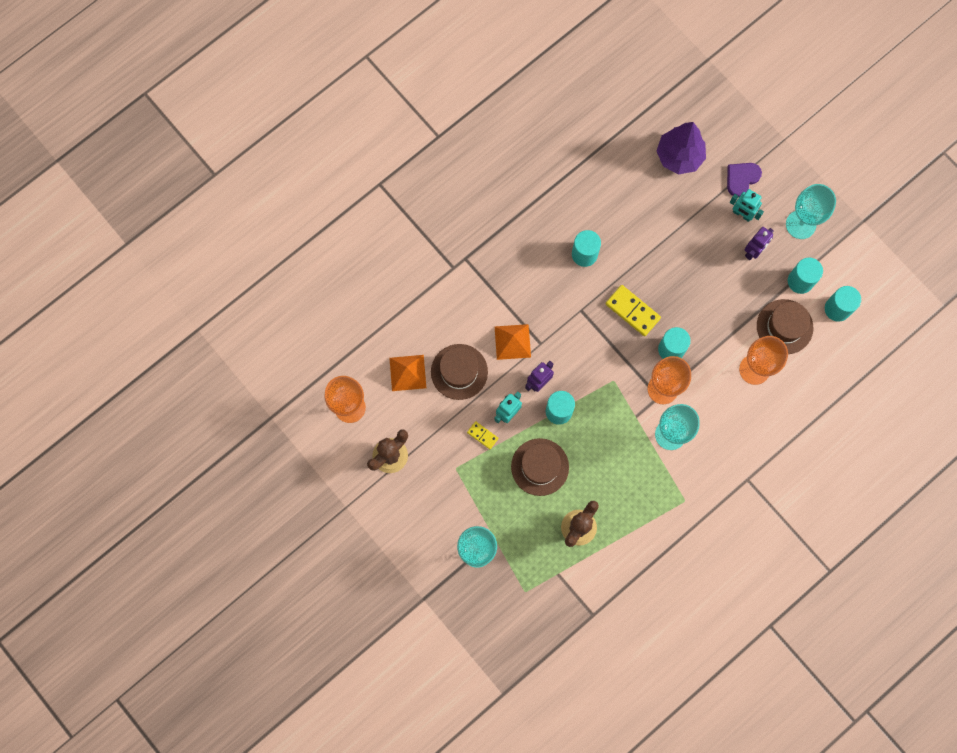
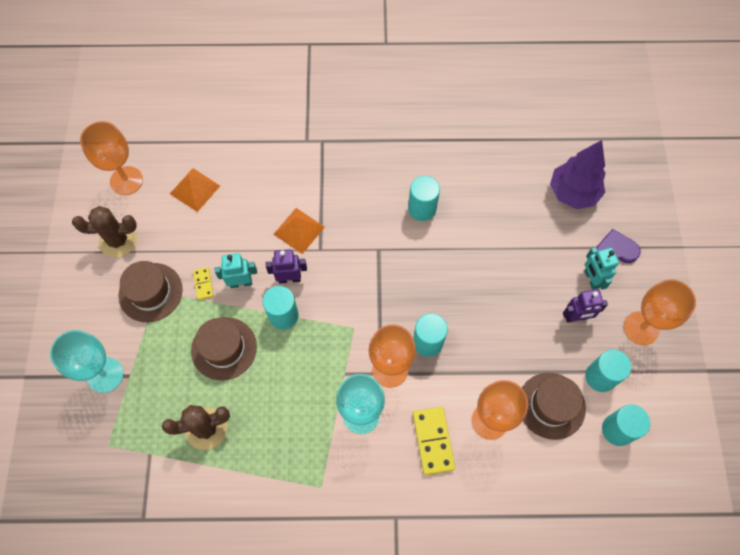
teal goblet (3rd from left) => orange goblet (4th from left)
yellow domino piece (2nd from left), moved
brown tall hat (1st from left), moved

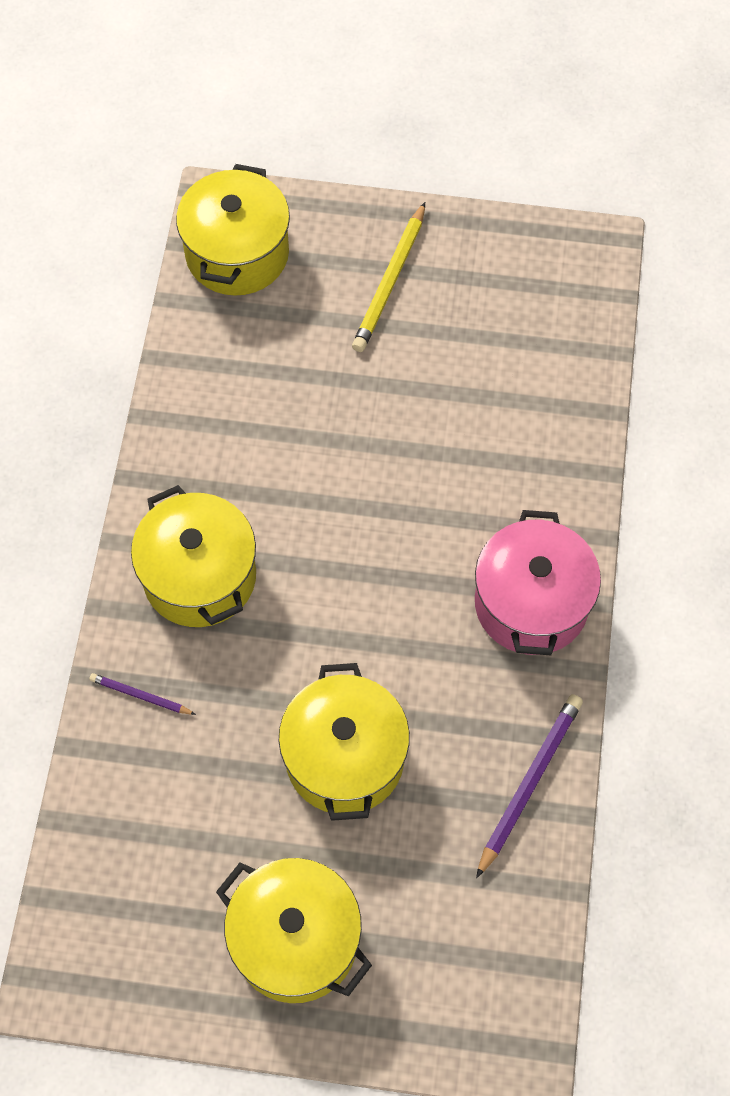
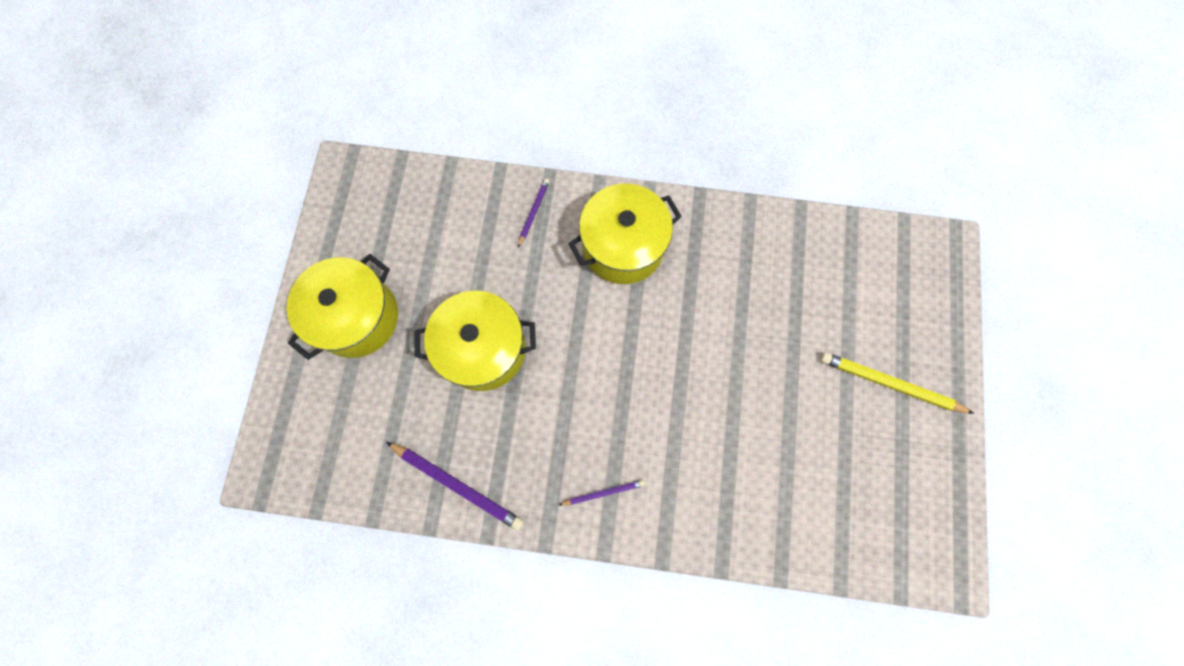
yellow pot (2nd from left) => nothing
rosy pot => violet pencil (3rd from left)

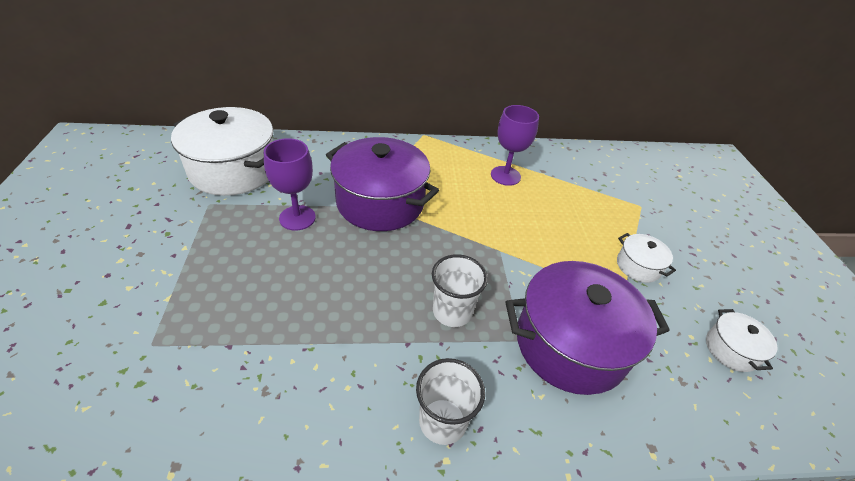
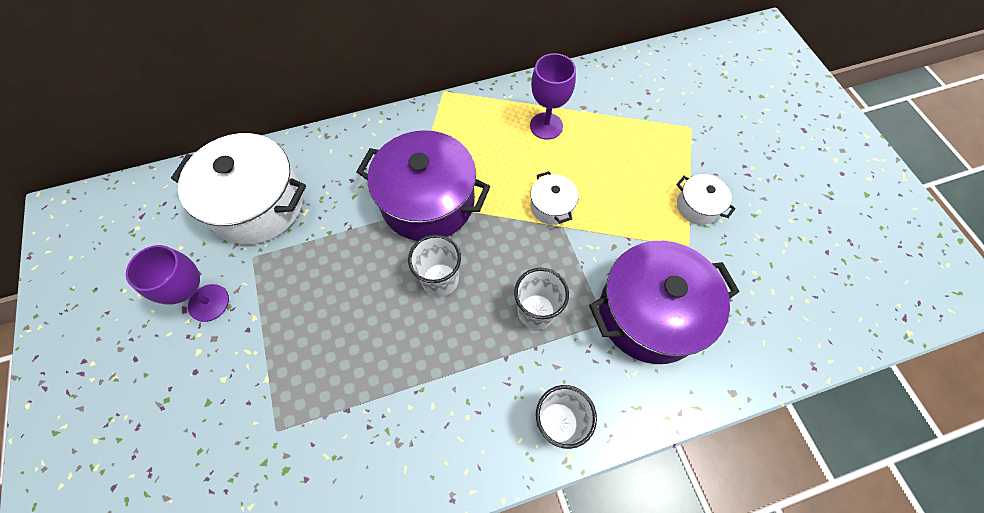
violet goblet (1st from left), moved
white pot (3rd from left in the first image) => white pot (2nd from left), moved
nothing => white cup (1st from left)

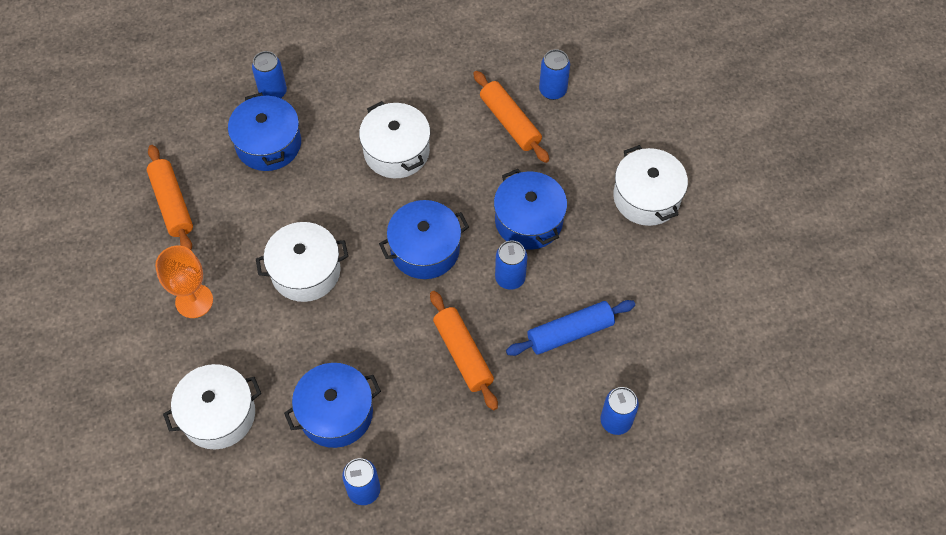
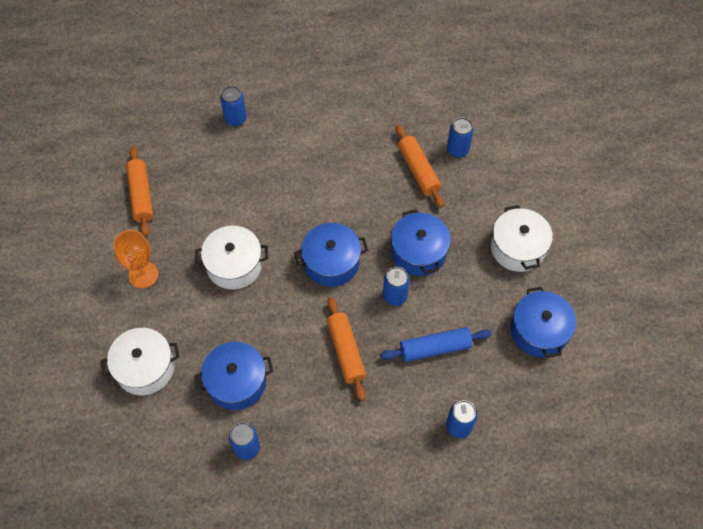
blue pot (1st from left in the first image) => blue pot (4th from left), moved
white pot (3rd from left) => nothing

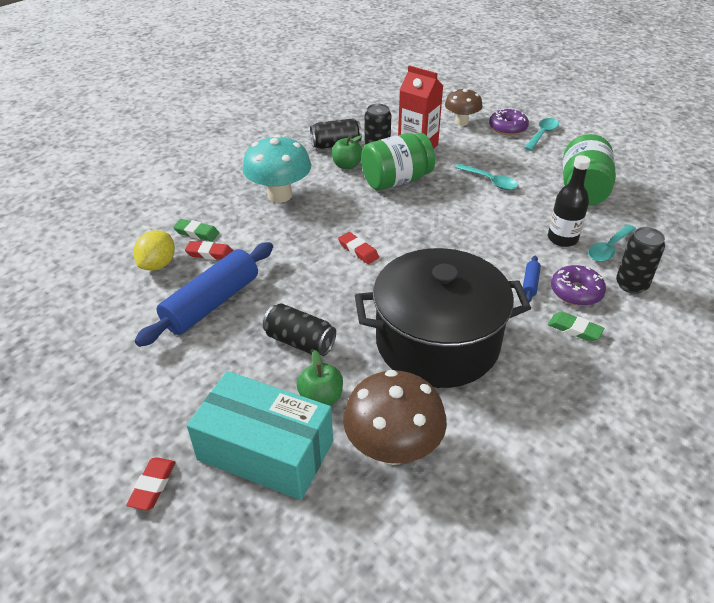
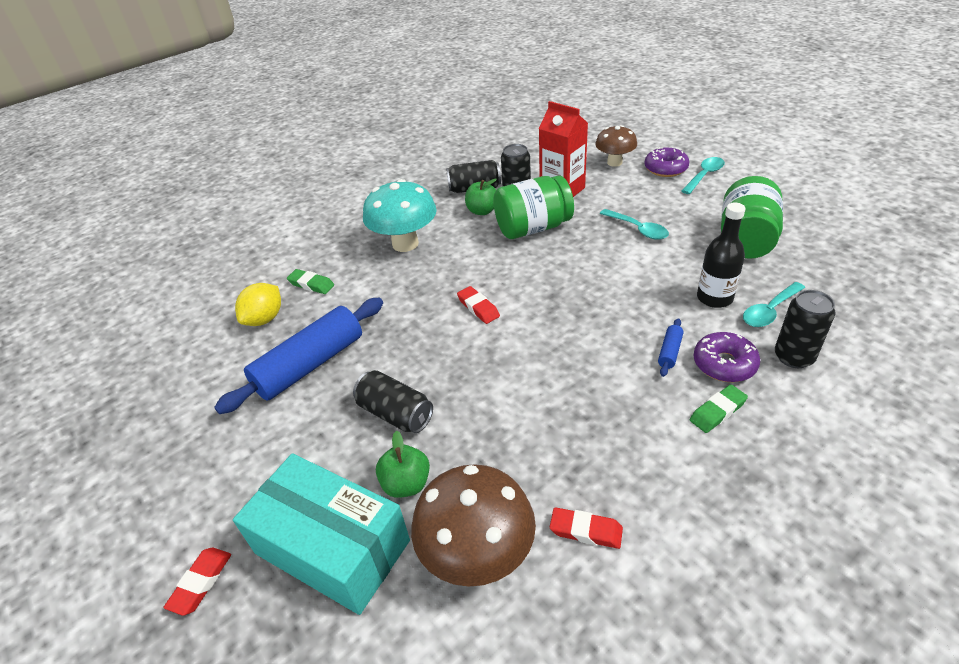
scarlet pencil eraser (2nd from left in the first image) => scarlet pencil eraser (3rd from left), moved
ebony pot => nothing
emerald pencil eraser (2nd from left), 75 degrees counterclockwise

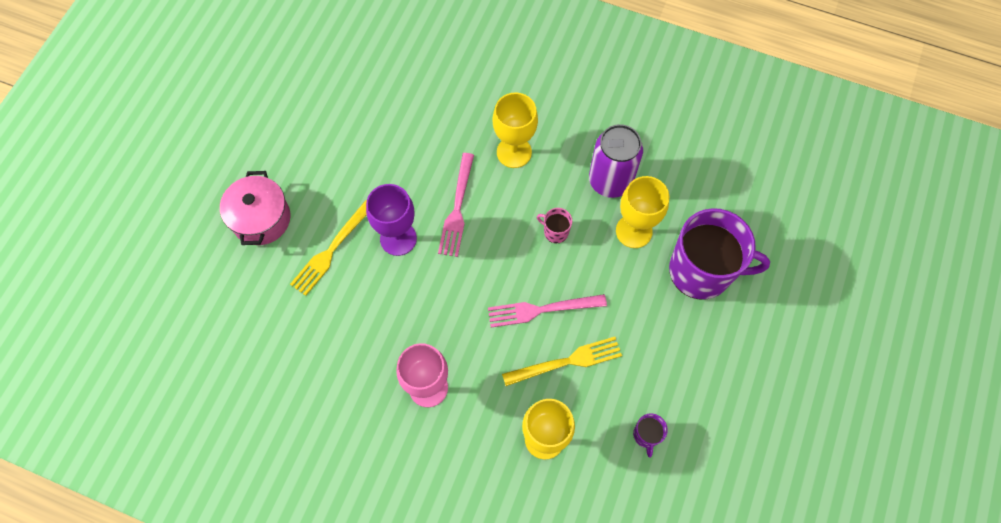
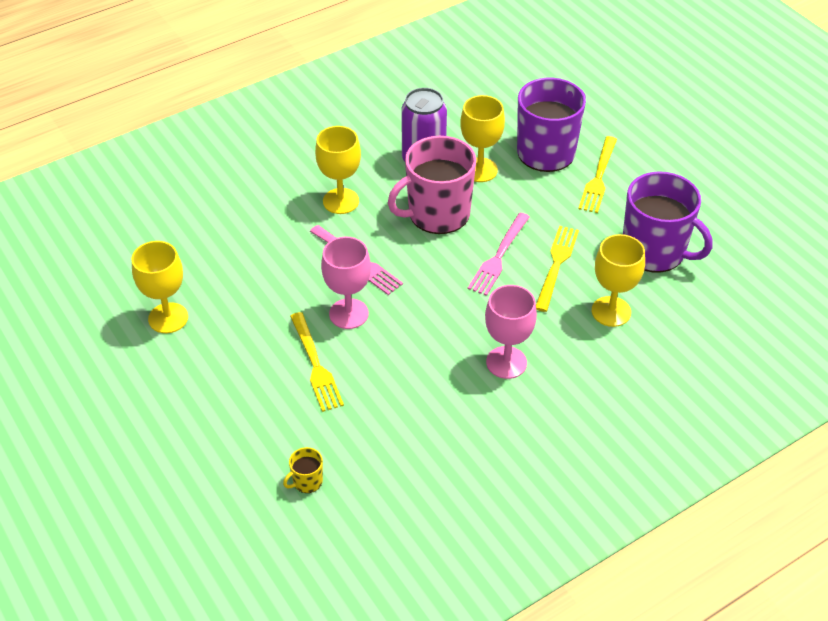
rosy pot => nothing
violet goblet => rosy goblet (1st from left)
rosy tea mug, x2.49
violet tea mug (1st from left in the first image) => violet tea mug (2nd from left), x2.49
nothing => yellow dinner fork (3rd from left)
nothing => yellow goblet (1st from left)
nothing => yellow tea mug

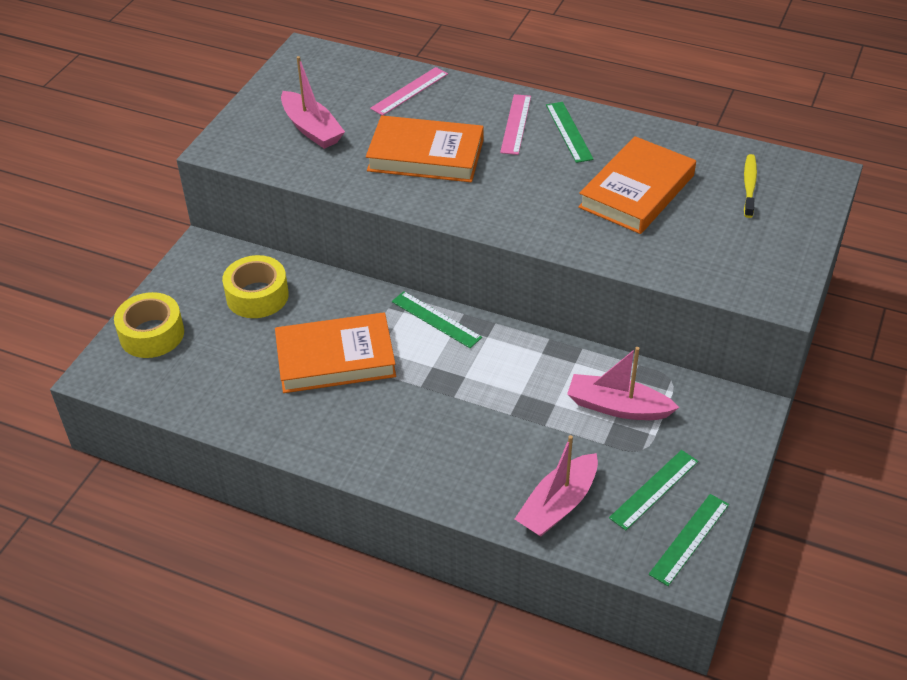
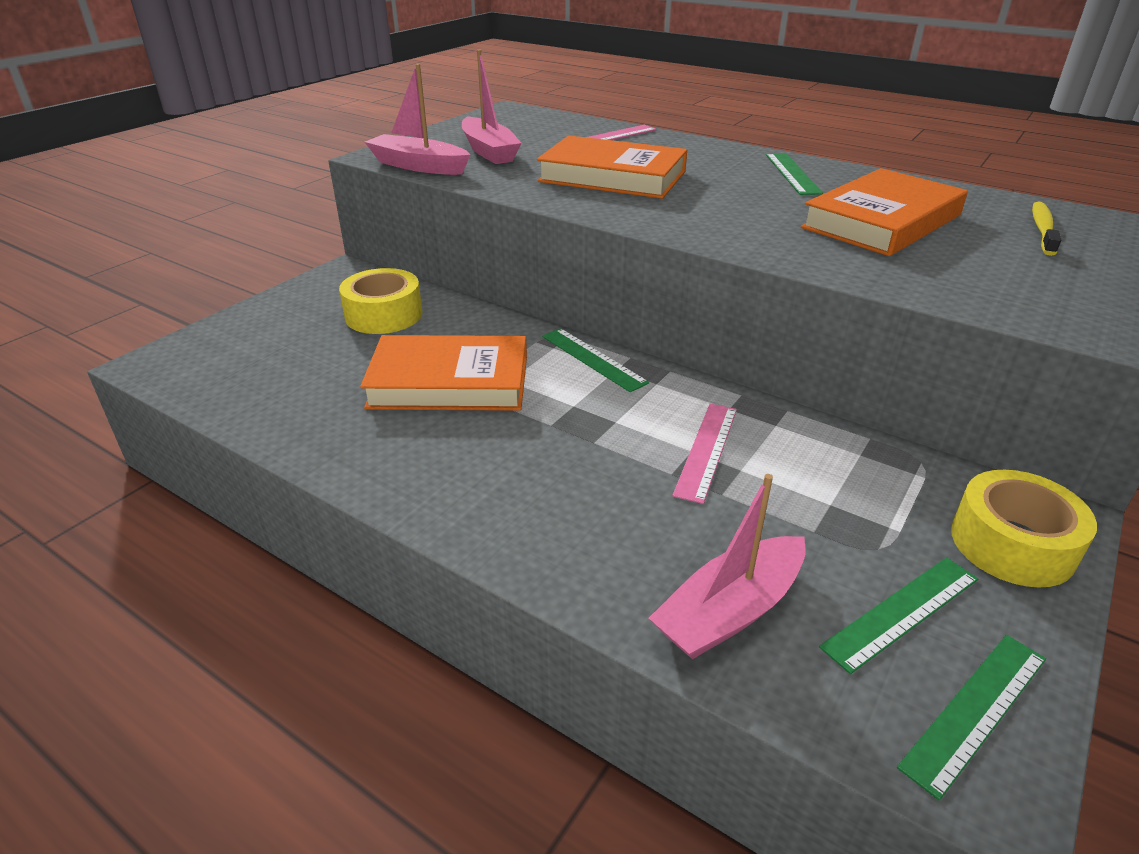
rosy measuring stick (2nd from left), moved
yellow tape (1st from left in the first image) => yellow tape (2nd from left), moved
rosy toy boat (3rd from left in the first image) => rosy toy boat (1st from left), moved

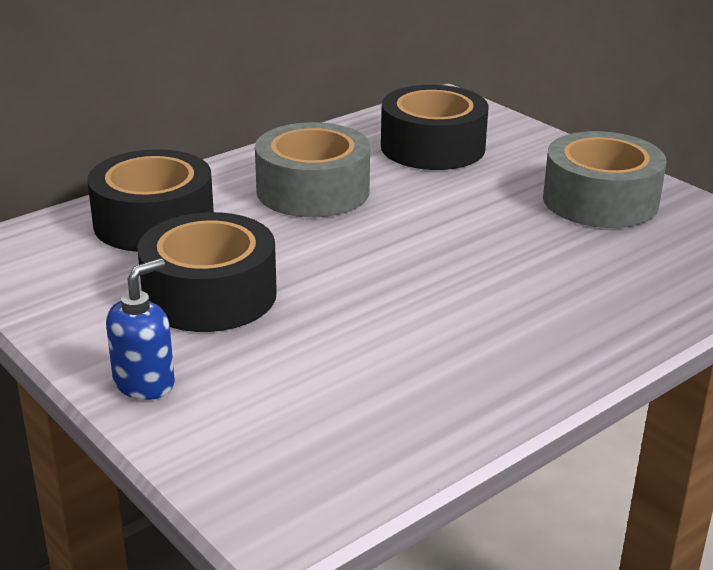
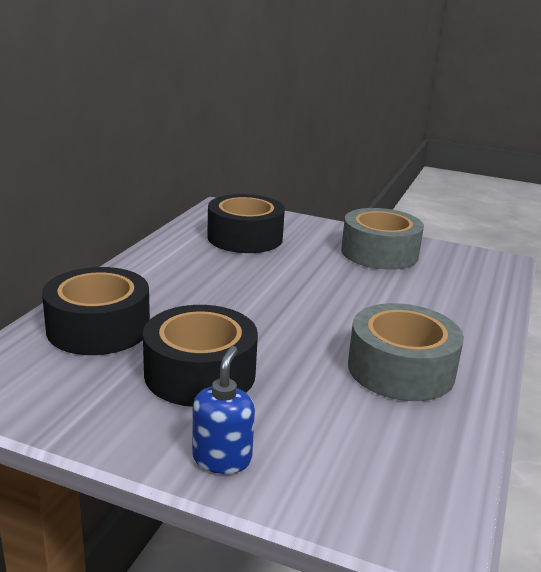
ash-grey tape (1st from left in the first image) => ash-grey tape (2nd from left), moved

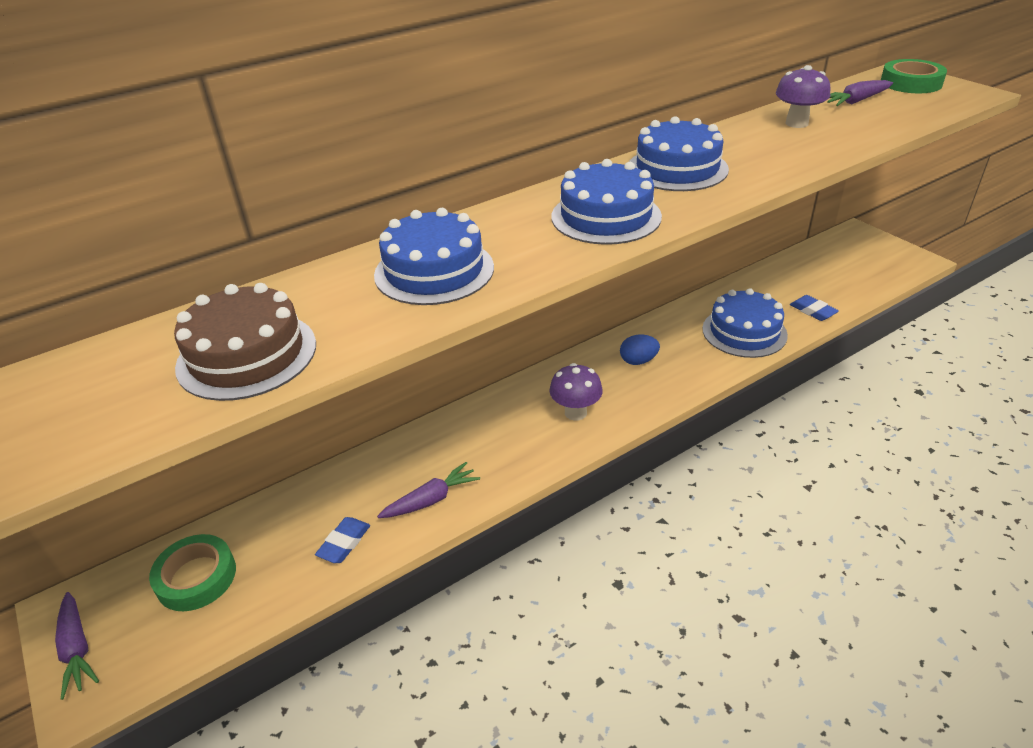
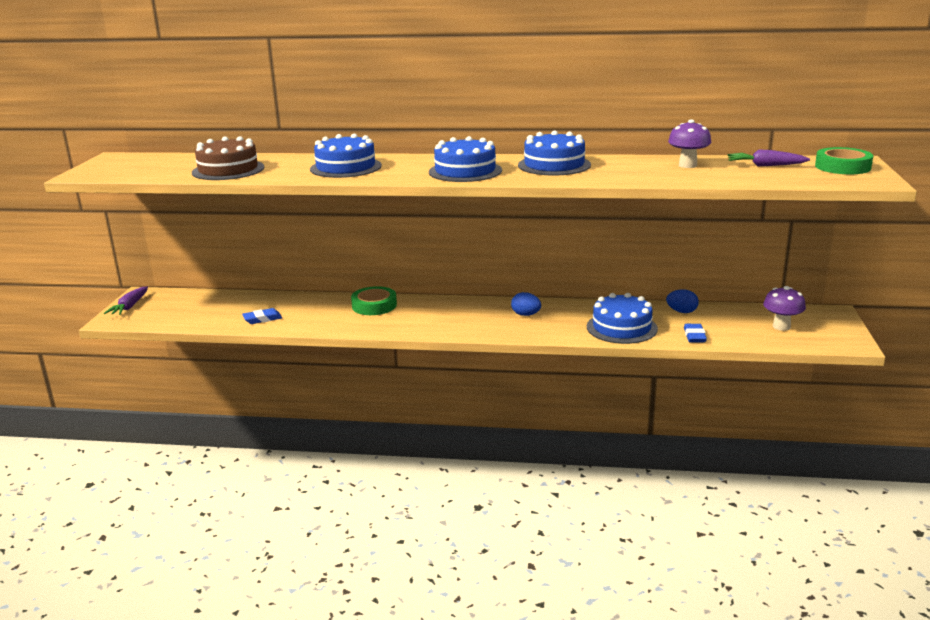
violet toadstool (1st from left in the first image) => violet toadstool (2nd from left), moved
violet carrot (2nd from left) => nothing
emerald tape (1st from left), moved
nothing => blue toy egg (2nd from left)

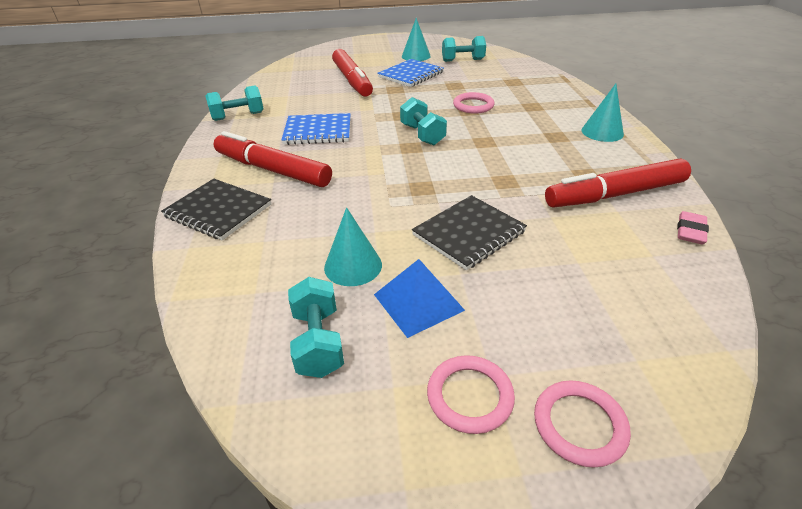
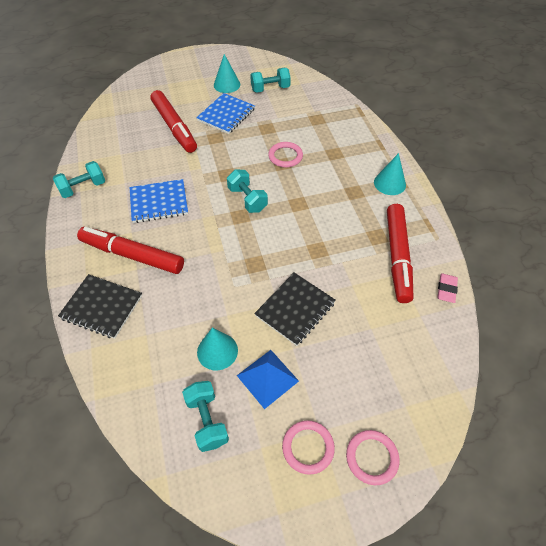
scarlet felt pen (3rd from left), 60 degrees counterclockwise

